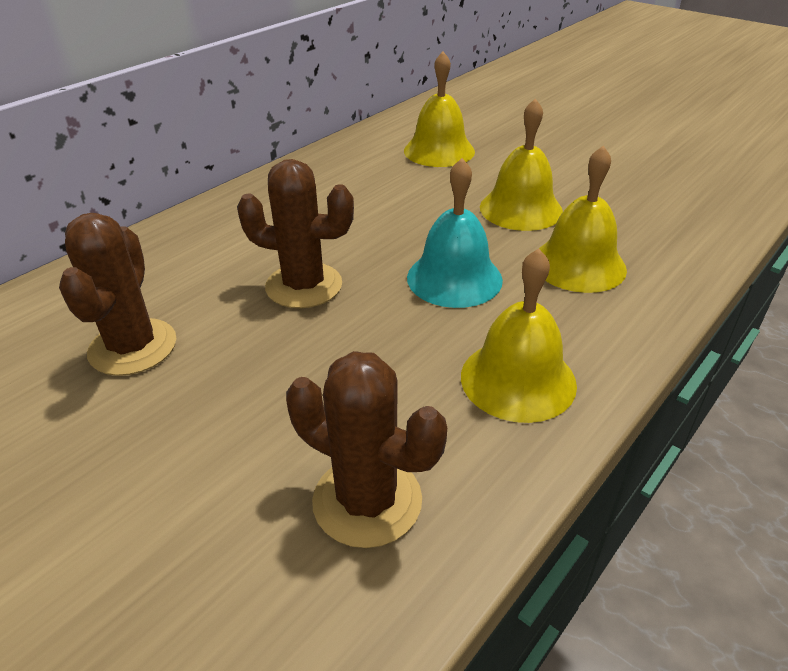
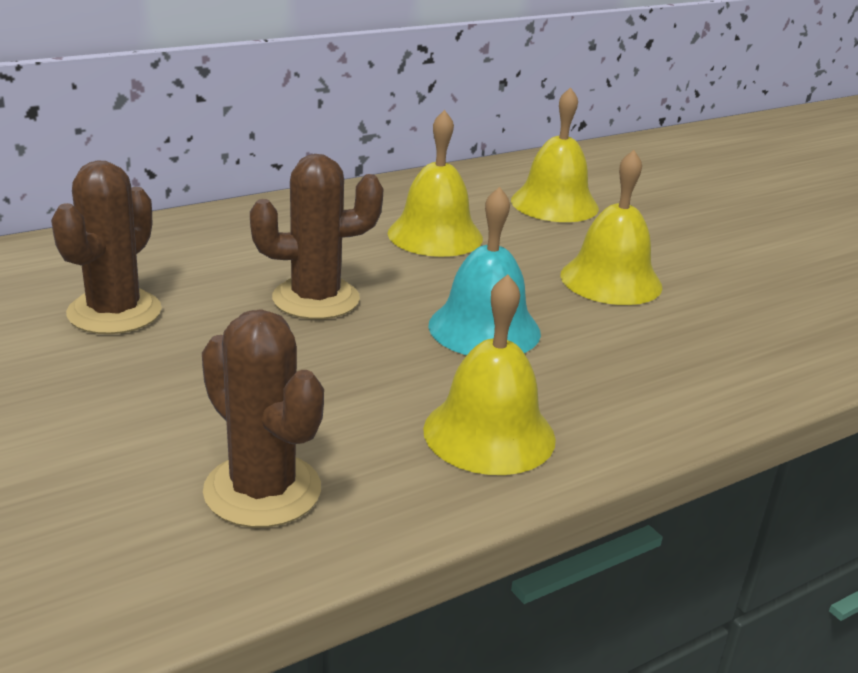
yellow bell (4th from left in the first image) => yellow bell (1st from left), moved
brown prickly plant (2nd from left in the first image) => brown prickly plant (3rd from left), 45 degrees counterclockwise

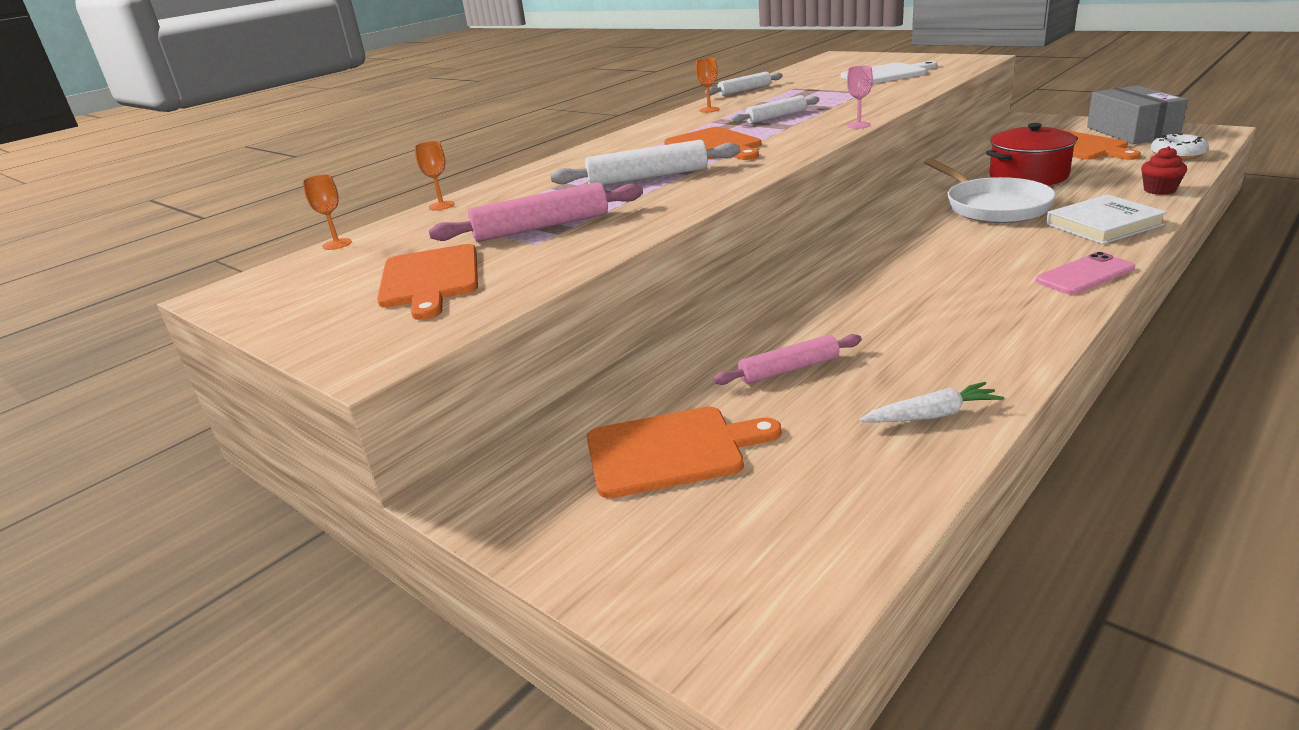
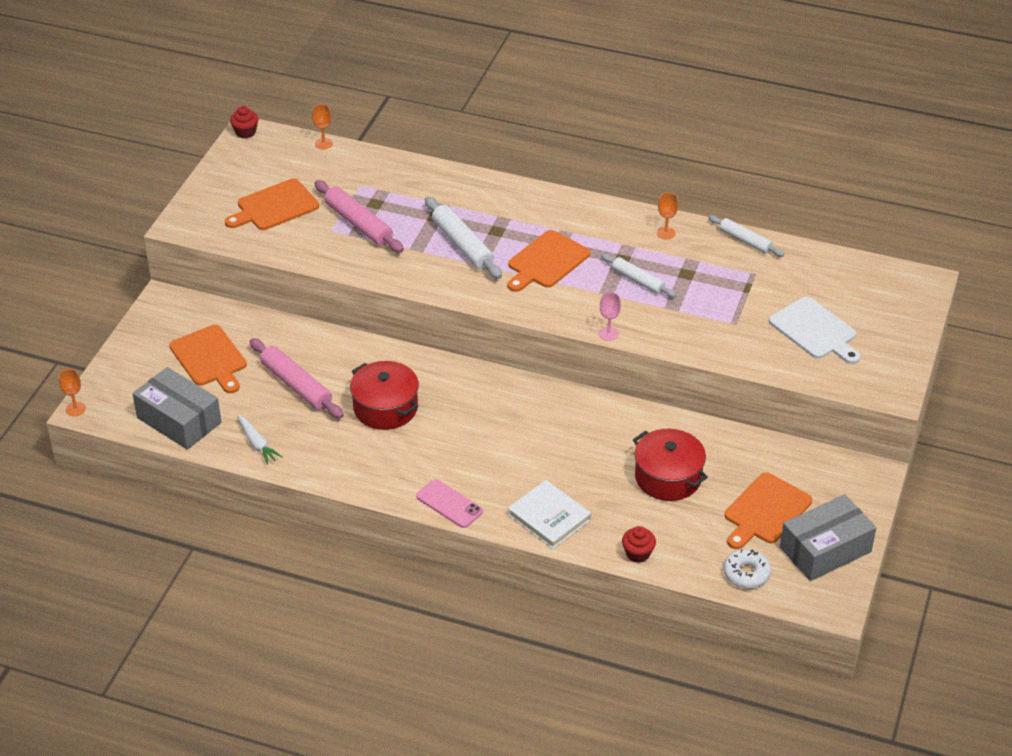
orange goblet (2nd from left in the first image) => orange goblet (1st from left), moved
white pan => nothing
rosy dough roller (2nd from left in the first image) => rosy dough roller (1st from left), x1.55
nothing => scarlet muffin (1st from left)
nothing => scarlet pot (1st from left)
nothing => ash-grey parcel (1st from left)

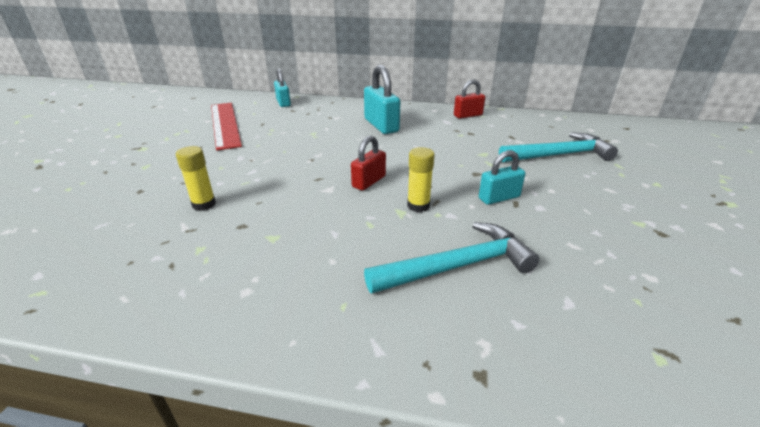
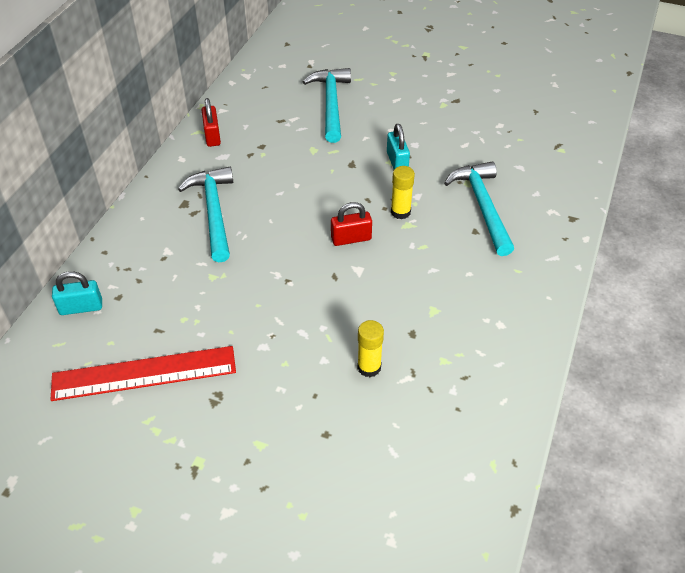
teal padlock (2nd from left) => teal carpenter's hammer (1st from left)
scarlet padlock (1st from left in the first image) => scarlet padlock (2nd from left), 60 degrees counterclockwise

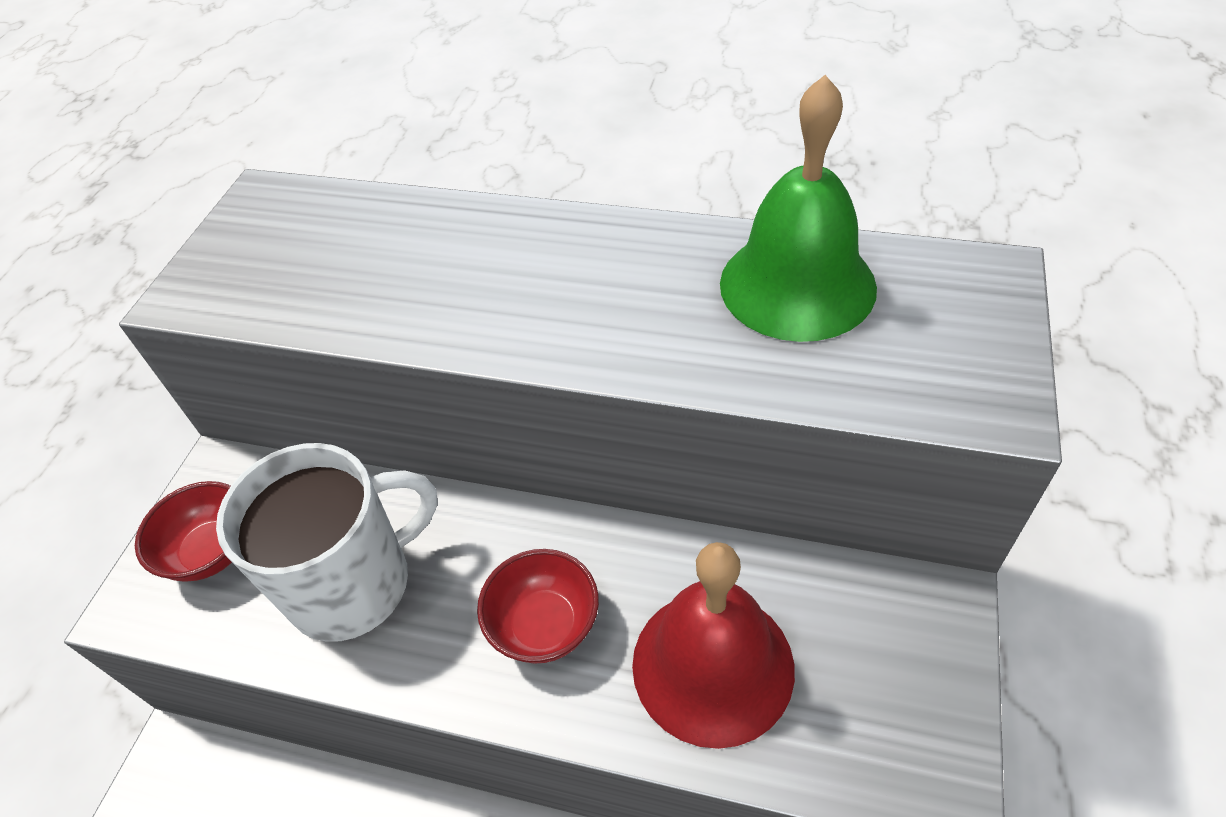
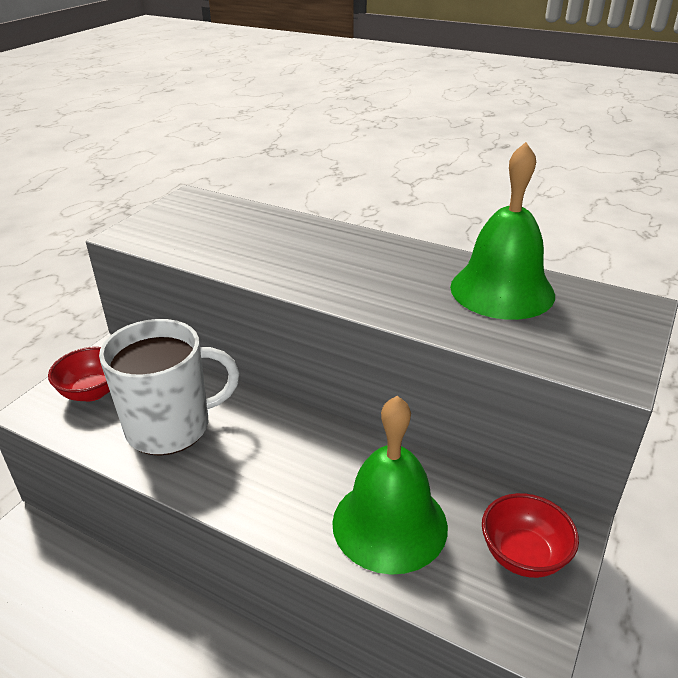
scarlet bell => emerald bell (1st from left)
scarlet deep dish (2nd from left), moved

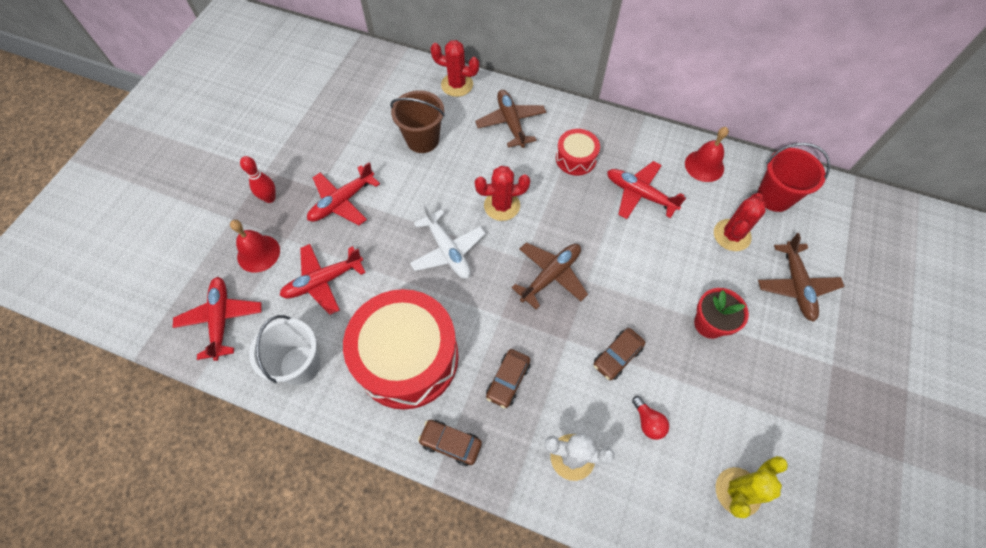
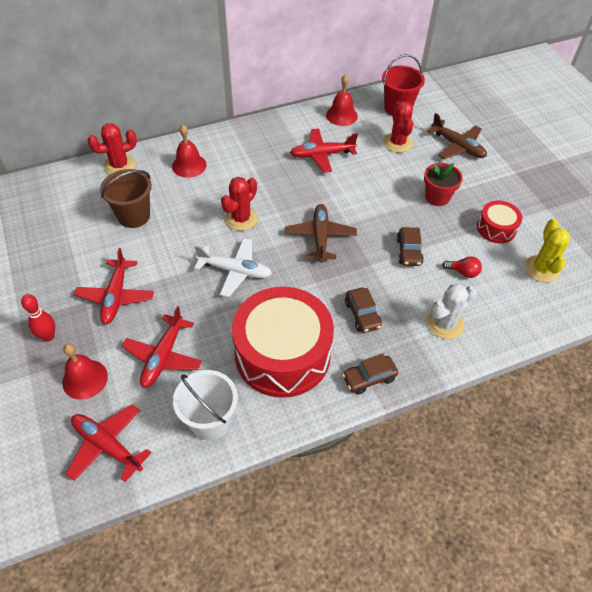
brown toy plane (1st from left) => scarlet bell (2nd from left)
scarlet toy drum (2nd from left), moved

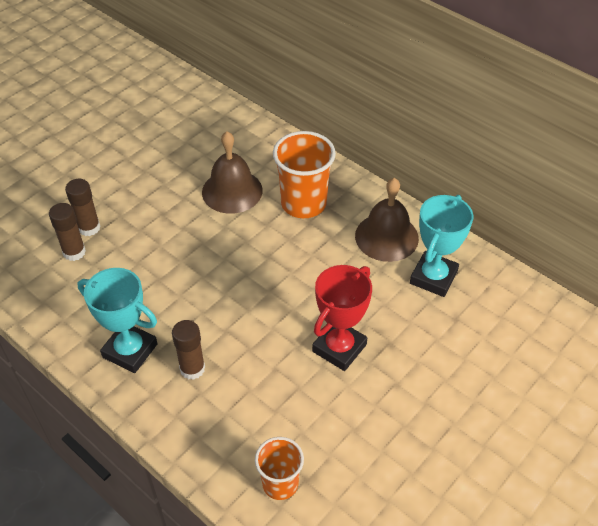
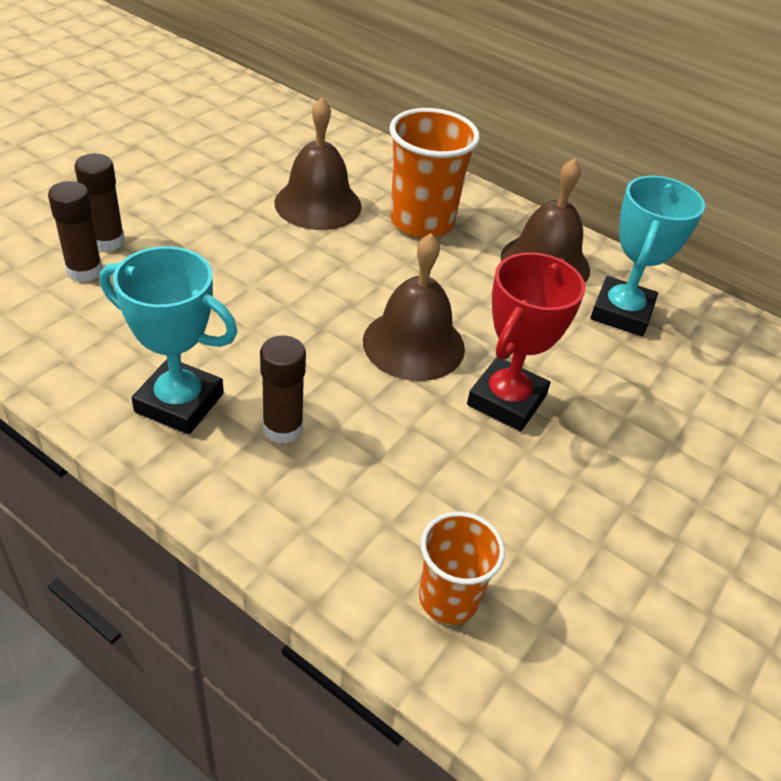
nothing => brown bell (2nd from left)

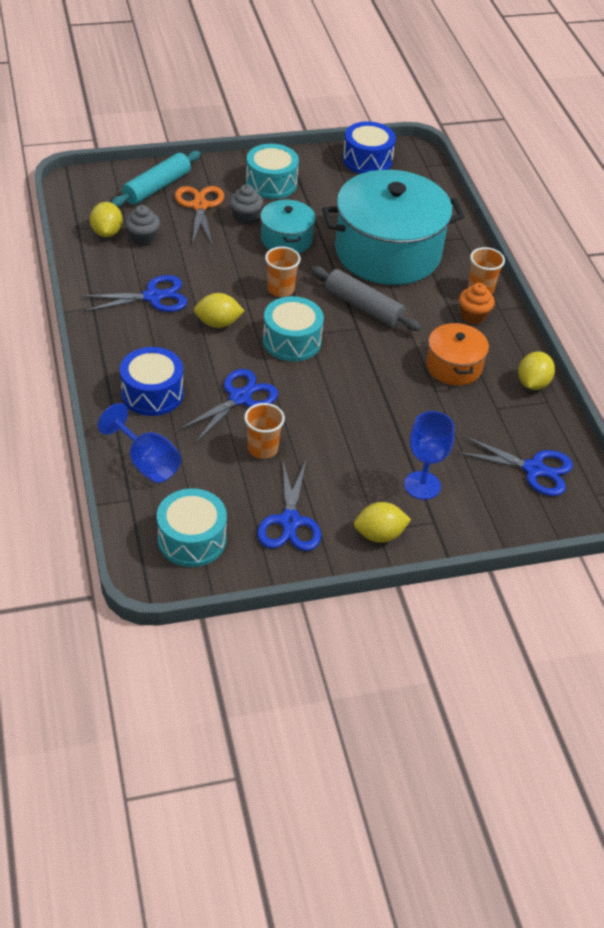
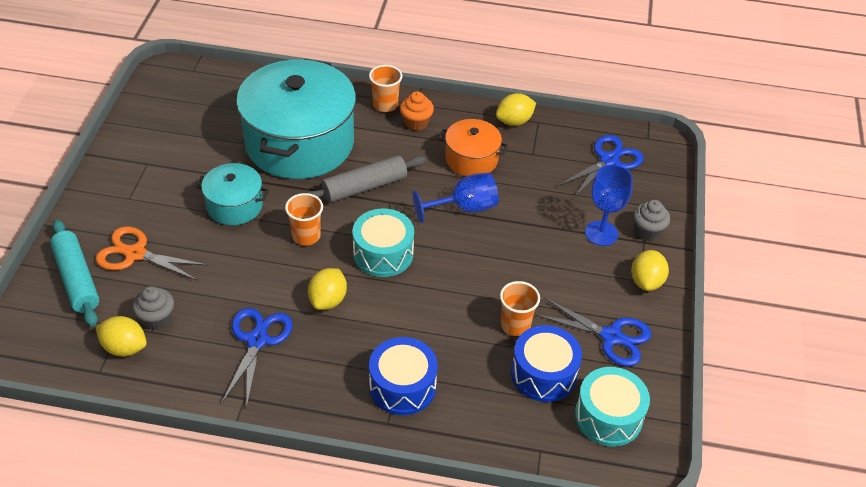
blue toy drum (2nd from left), moved
teal toy drum (2nd from left) => nothing
ash-grey muffin (2nd from left), moved
yellow citrus fruit (4th from left in the first image) => yellow citrus fruit (3rd from left), 75 degrees counterclockwise
blue shears (2nd from left) => nothing
blue goblet (1st from left), moved

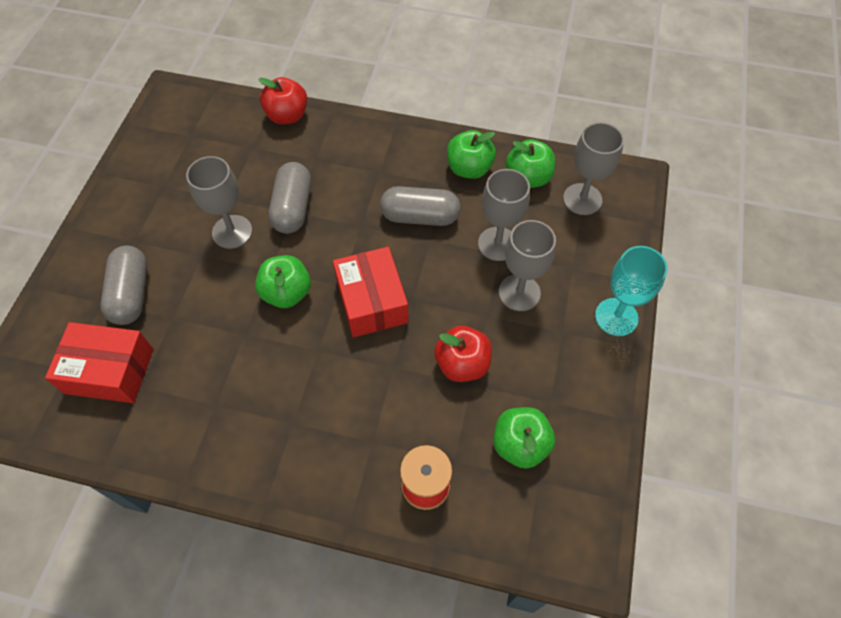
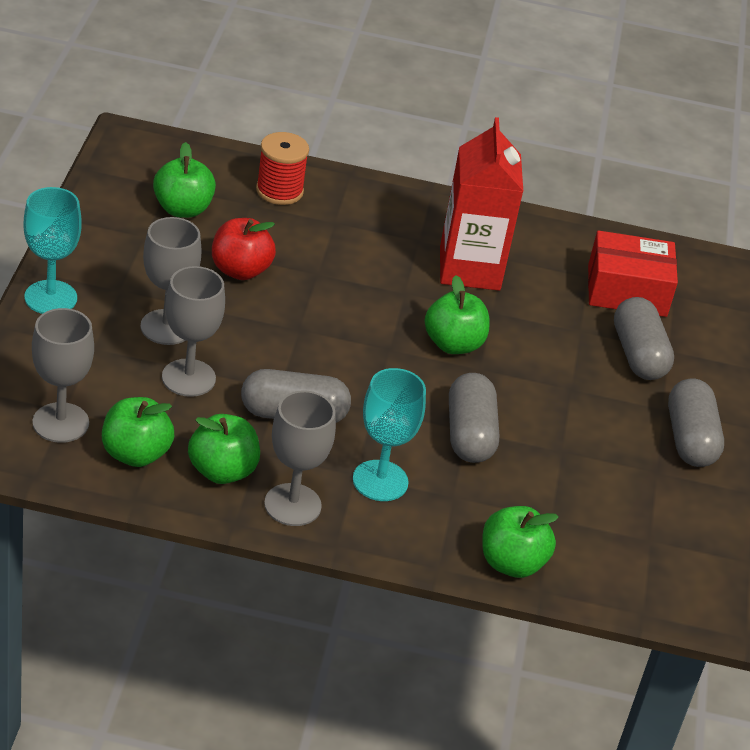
scarlet toy apple (1st from left) => emerald toy apple (5th from left)
ash-grey goblet (1st from left in the first image) => ash-grey goblet (4th from left), moved
scarlet parcel (2nd from left) => nothing
nothing => scarlet carton
nothing => teal goblet (2nd from left)
nothing => ash-grey capsule (4th from left)

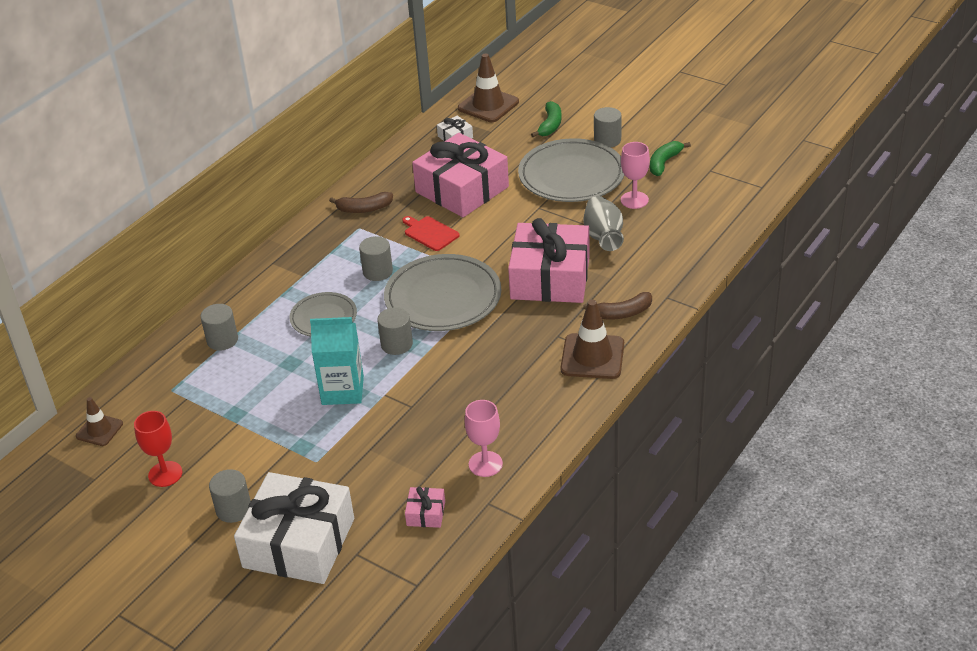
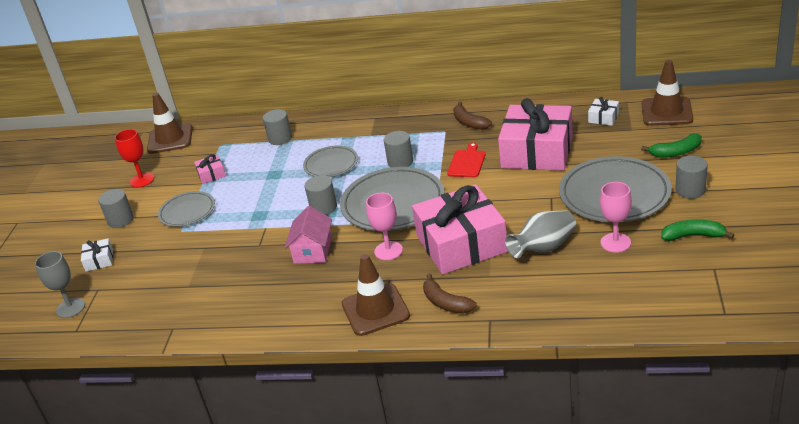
teal carton => nothing
brown safety cone (1st from left), x1.68
rosy goblet (1st from left), moved
white present (1st from left), x0.40
rosy present (1st from left), moved
nothing => ash-grey dinner plate (1st from left)
nothing => rosy toy house
nothing => ash-grey goblet

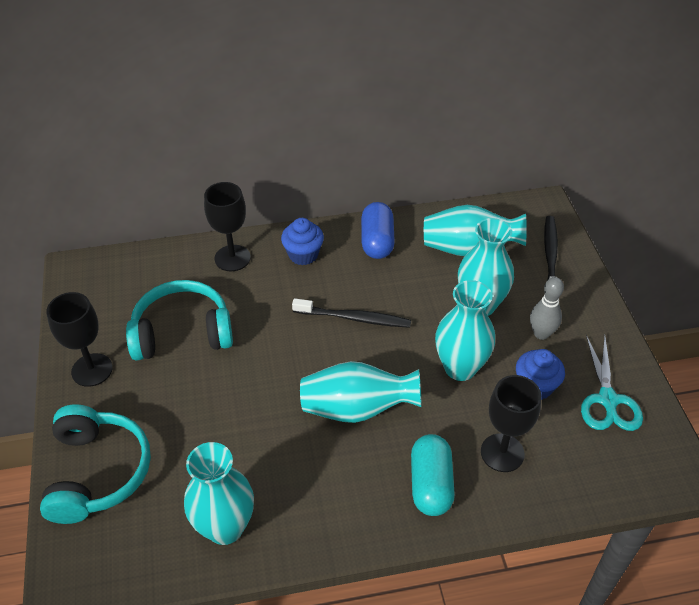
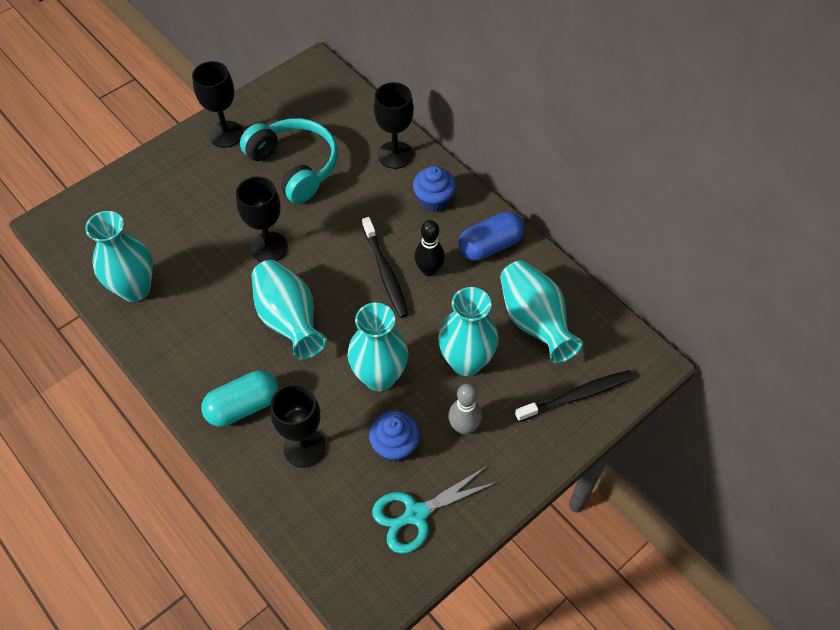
teal headset (1st from left) => nothing
nothing => ebony goblet (2nd from left)
nothing => ebony bowling pin

